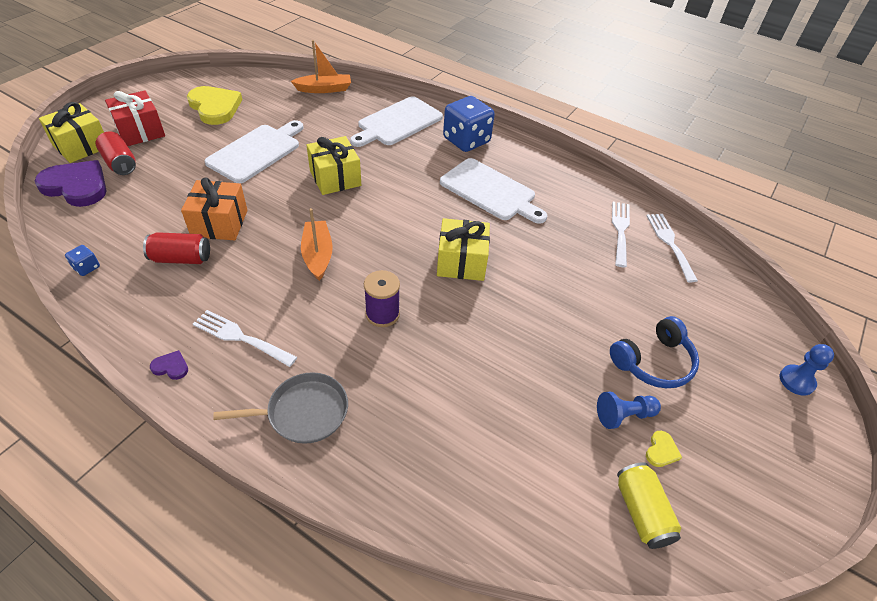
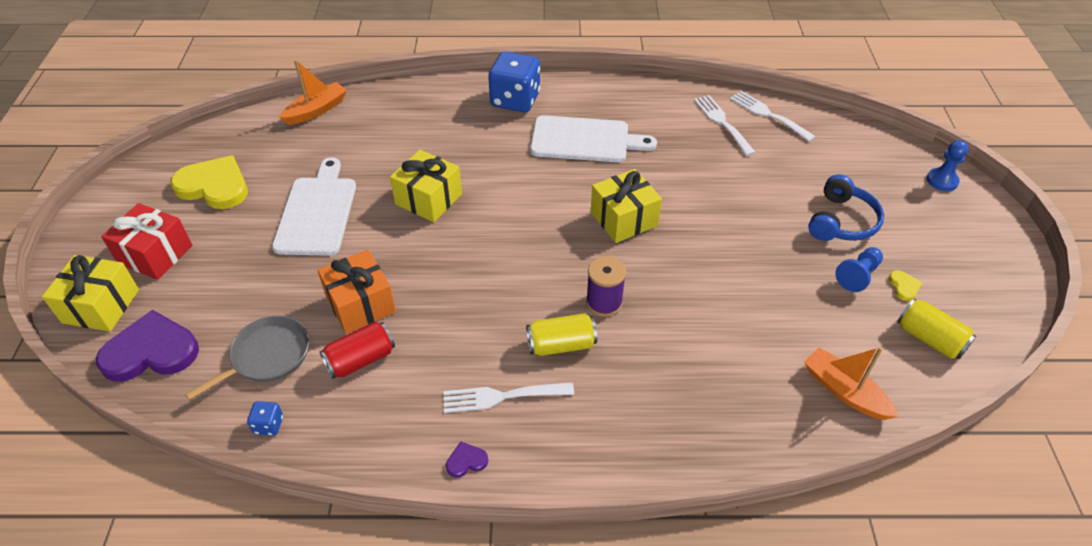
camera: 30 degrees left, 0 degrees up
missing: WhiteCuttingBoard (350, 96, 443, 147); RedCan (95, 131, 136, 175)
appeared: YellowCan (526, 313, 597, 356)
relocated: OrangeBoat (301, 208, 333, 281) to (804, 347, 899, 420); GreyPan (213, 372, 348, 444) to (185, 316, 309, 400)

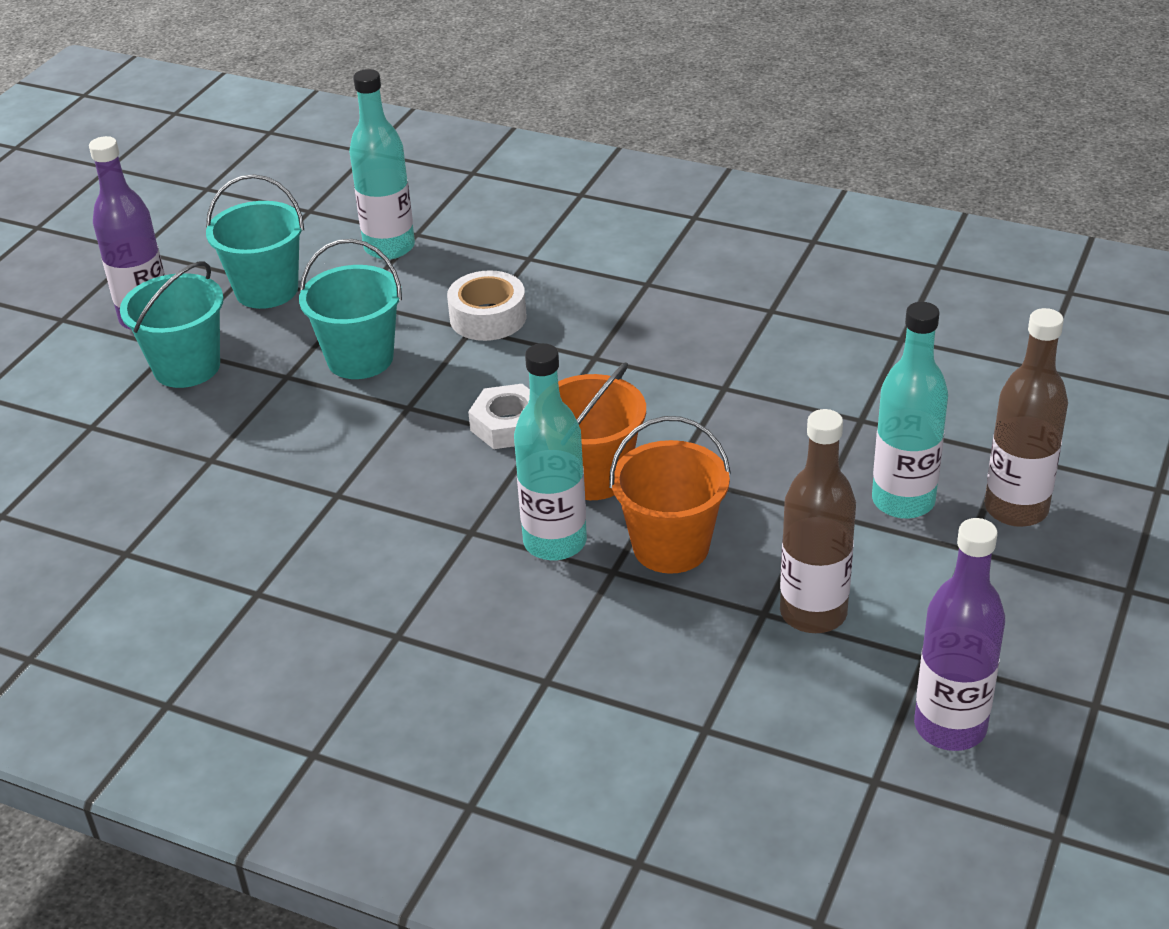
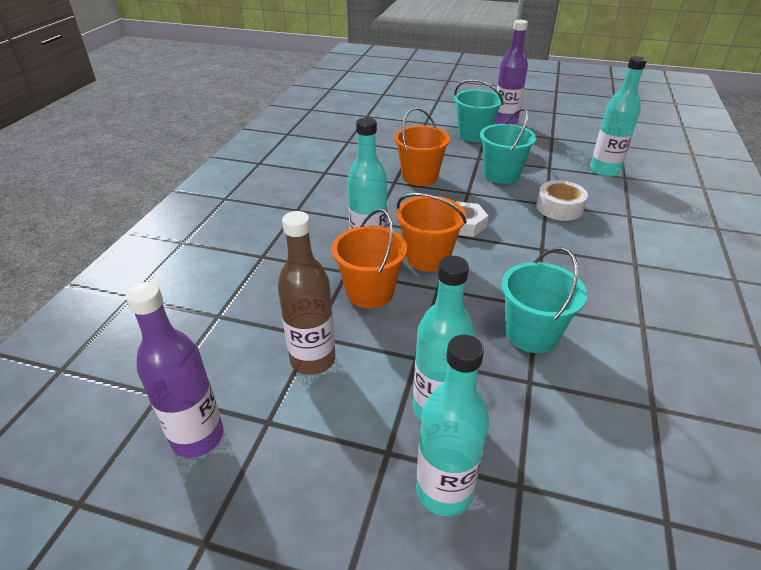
camera: 80 degrees right, 0 degrees up
appeared: OrangeBucket (394, 107, 450, 186)
relocated: TurquoiseBucket (206, 174, 304, 309) to (501, 248, 587, 353)
colour: BrownBottle (985, 308, 1068, 527) to TurquoiseBottle (416, 335, 489, 516)

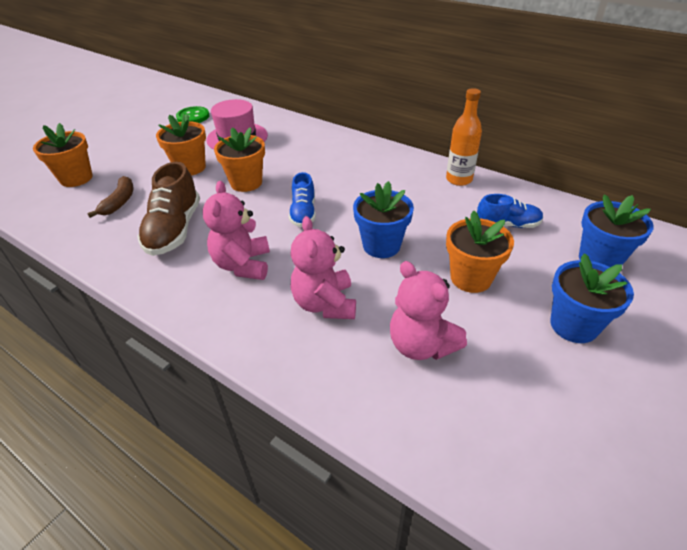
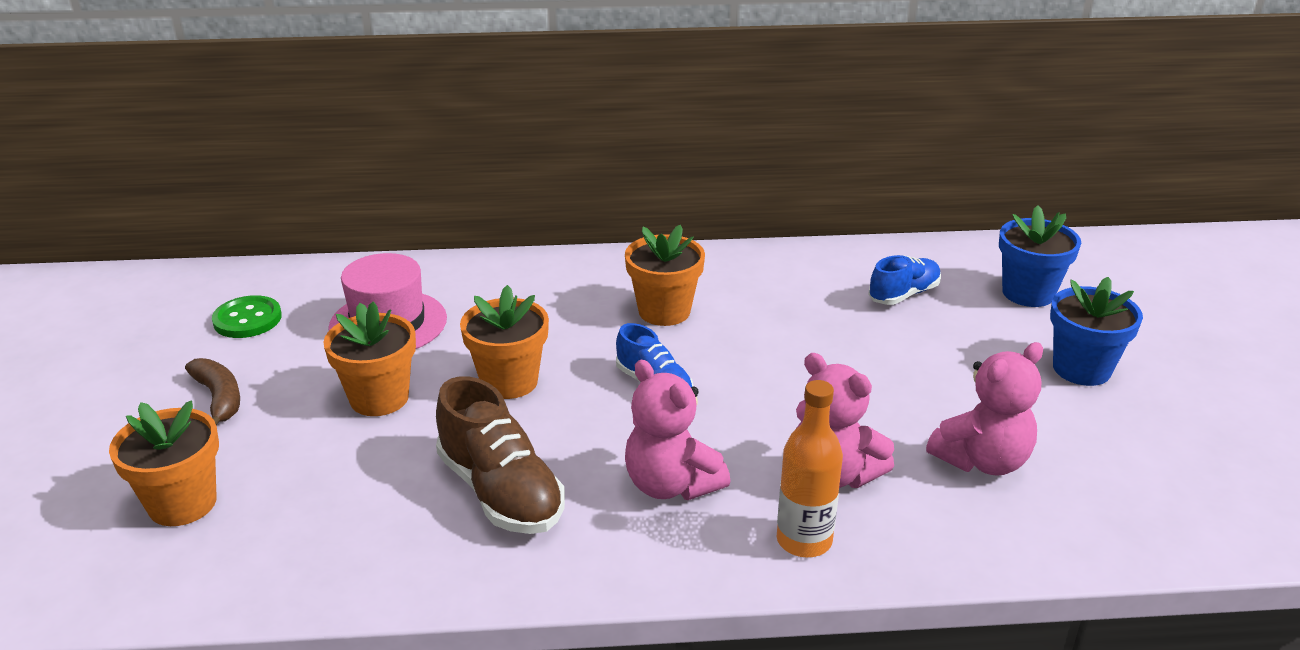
camera: 40 degrees left, 10 degrees down
missing: BlueFlowerPot (353, 181, 414, 258)
relocated: OrangeBottle (446, 88, 482, 186) to (777, 380, 843, 557); BrownBanana (87, 176, 134, 218) to (185, 358, 240, 425); OrangeFlowerPot (446, 211, 514, 293) to (625, 225, 705, 326)
spun: PinkTeddyBear (390, 261, 467, 360) = (926, 342, 1043, 476) 45 degrees counterclockwise

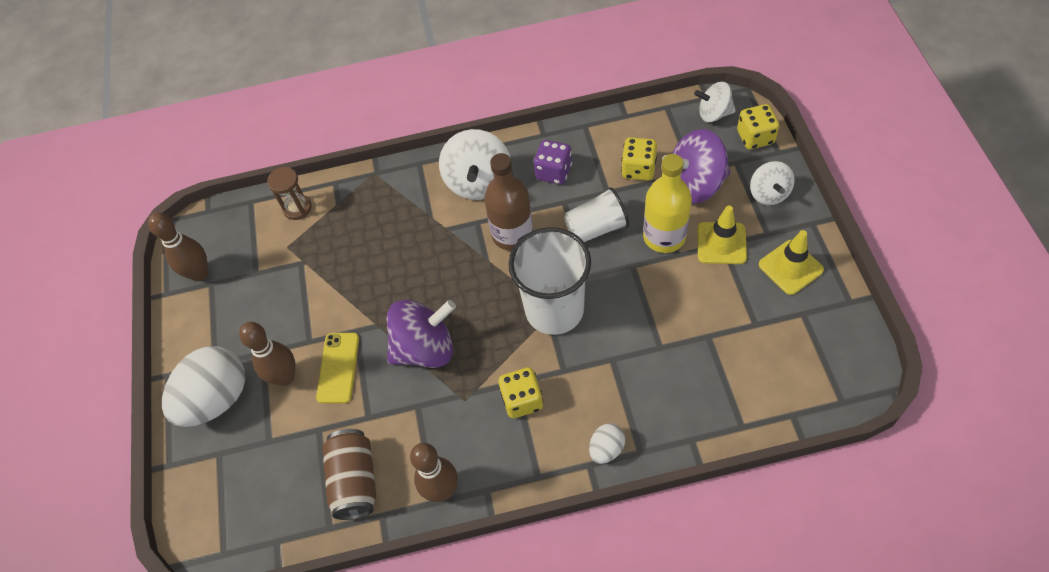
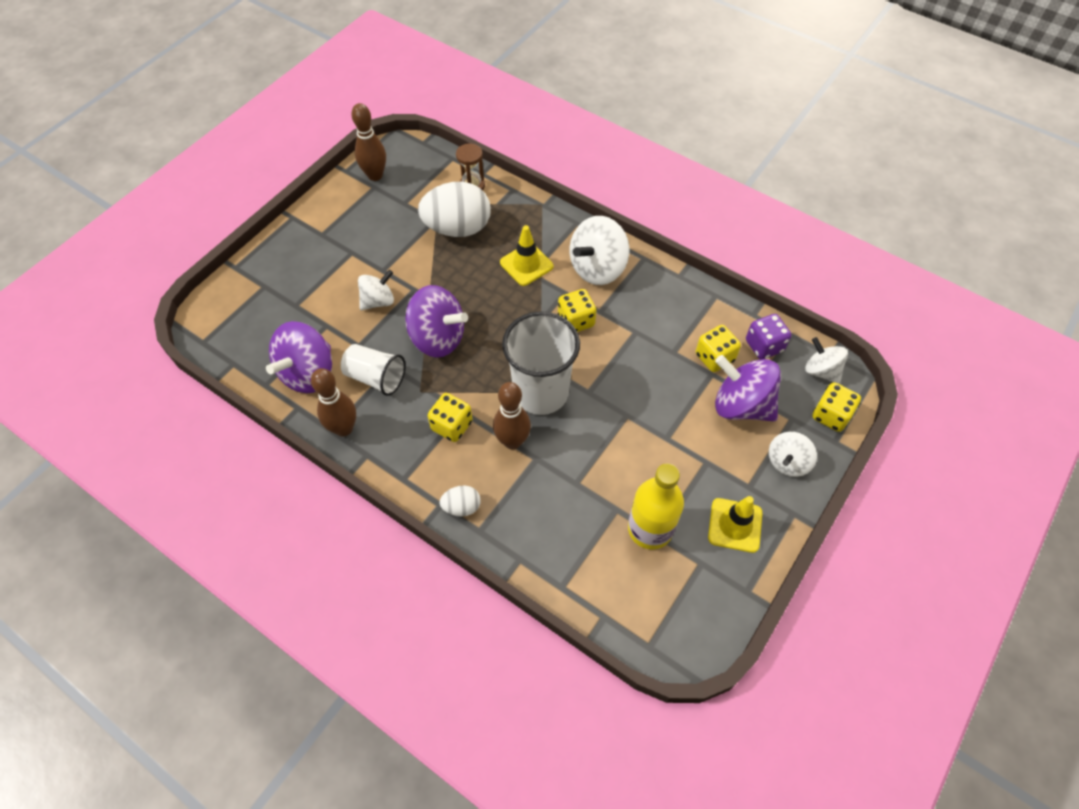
camera: 40 degrees right, 0 degrees up
relocated: PurpleDice (533, 140, 572, 184) to (746, 314, 791, 360); YellowBottle (643, 154, 692, 253) to (628, 464, 684, 549); WhiteCup (564, 187, 629, 242) to (341, 344, 406, 396); YellowTrafficCone (697, 206, 747, 264) to (500, 225, 553, 286); BrownBowlingPin (239, 322, 295, 386) to (493, 382, 531, 449); WhiteEgg (162, 346, 245, 427) to (418, 182, 491, 237)
exchanged: BrownBottle (484, 153, 533, 251) to YellowDice (558, 289, 597, 332); YellowPhone (316, 333, 359, 404) to WhiteSpinningTop (358, 270, 394, 310); BrownCan (322, 429, 376, 520) to PurpleSpinningTop (266, 321, 332, 393)

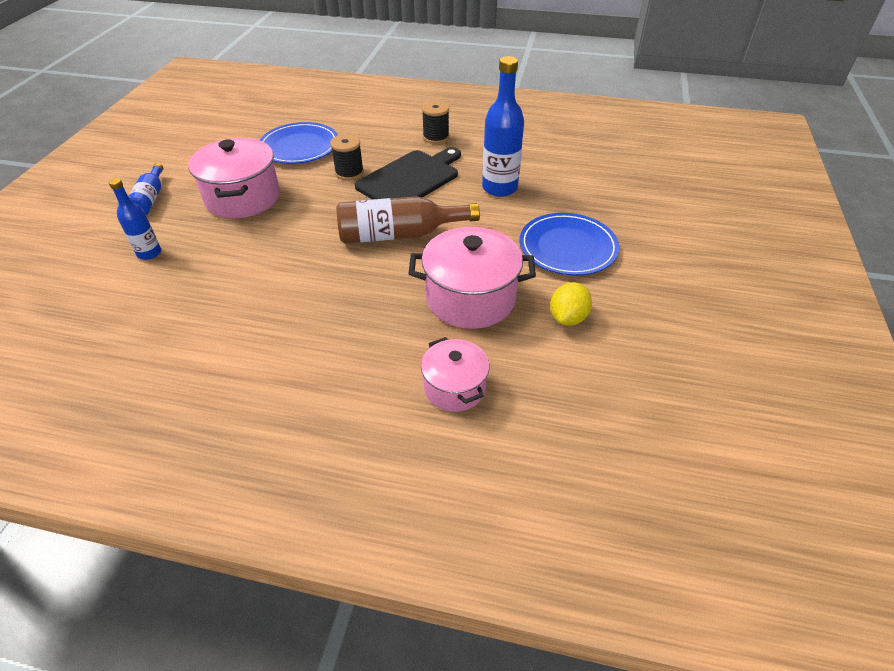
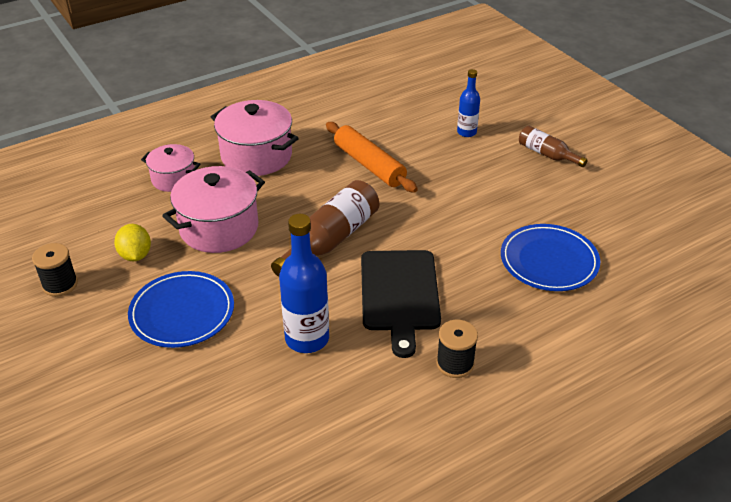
camera: 135 degrees right, 5 degrees down
appeared: OrangeRollingPin (326, 122, 418, 193)
relocated: BlackSpool (330, 134, 364, 181) to (32, 243, 78, 297); PinkPot (188, 138, 280, 218) to (211, 100, 299, 176)
colour: BlueBottle (128, 163, 164, 215) to BrownBottle (519, 126, 588, 167)

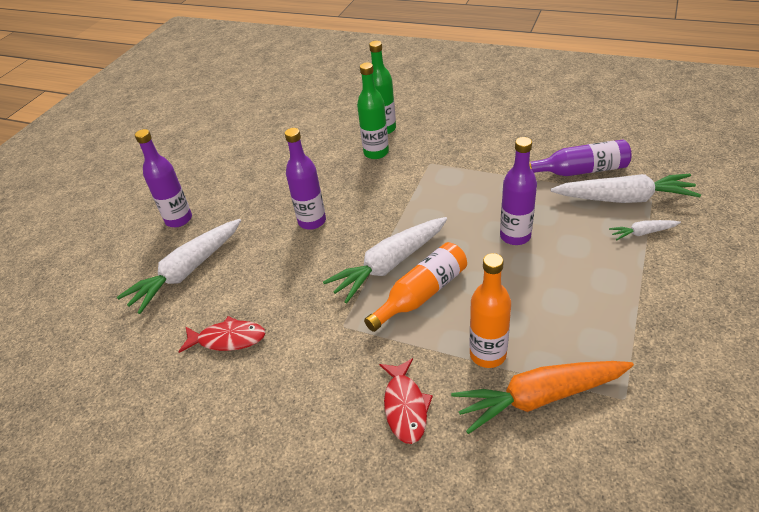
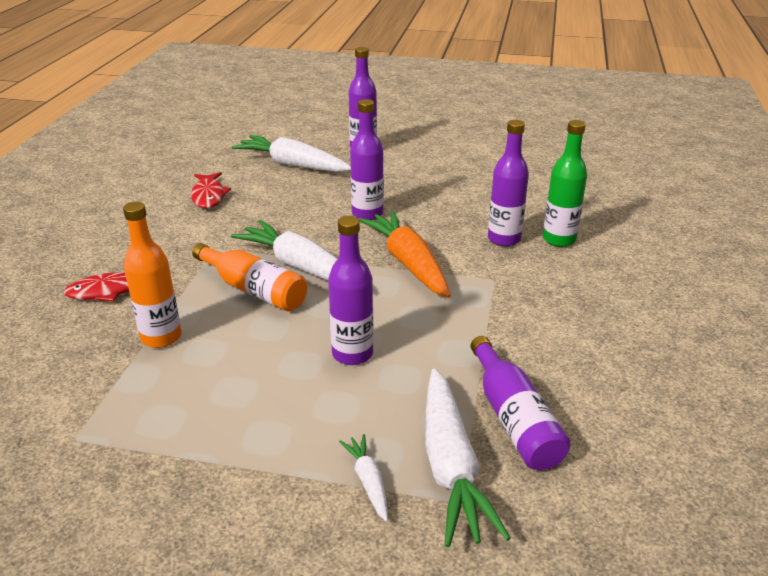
camera: 75 degrees right, 10 degrees down
relocated: OrangeCarrot (451, 361, 634, 434) to (359, 211, 451, 298)
colour: GreenBottle (357, 62, 389, 159) to PurpleBottle (488, 120, 529, 246)

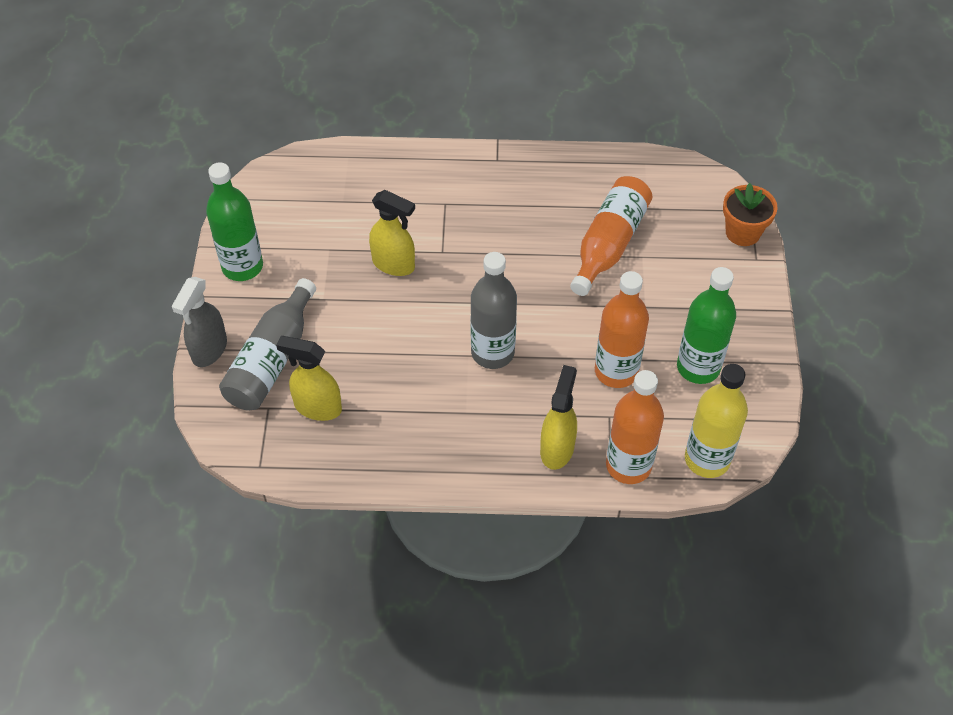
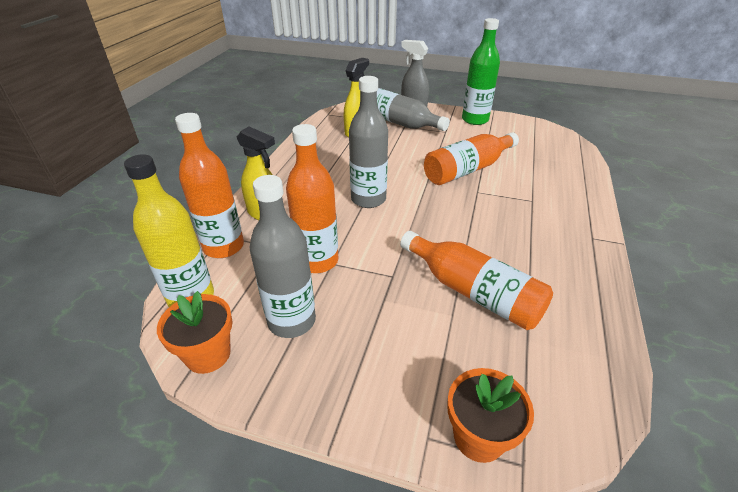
camera: 105 degrees right, 15 degrees down
appeared: OrangeFlowerPot (157, 291, 232, 374)
exchanged: YellowSprayBottle (369, 190, 415, 276) to OrangeBottle (424, 132, 519, 185)
colour: GreenBottle (677, 267, 736, 384) to GreyBottle (250, 175, 316, 338)

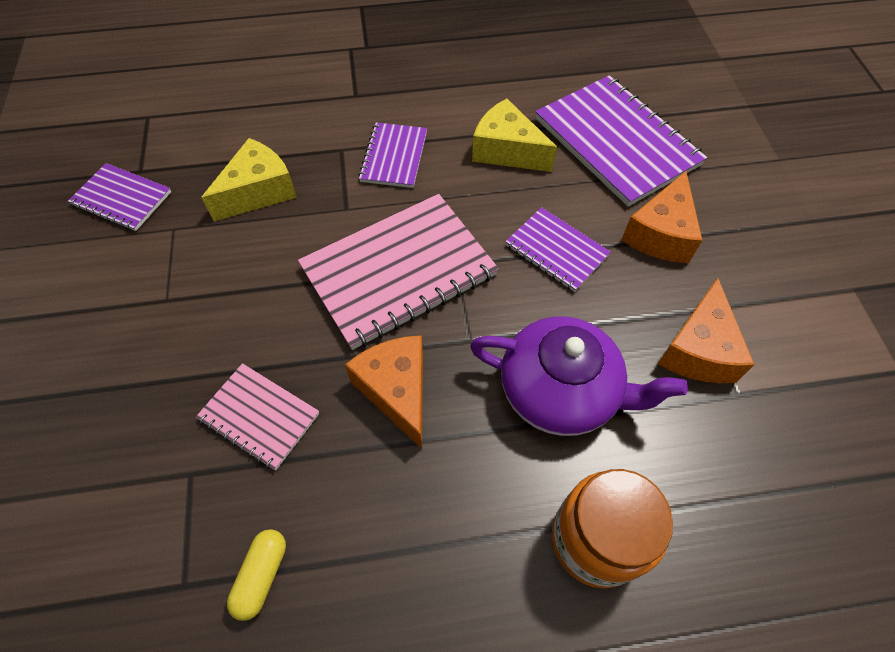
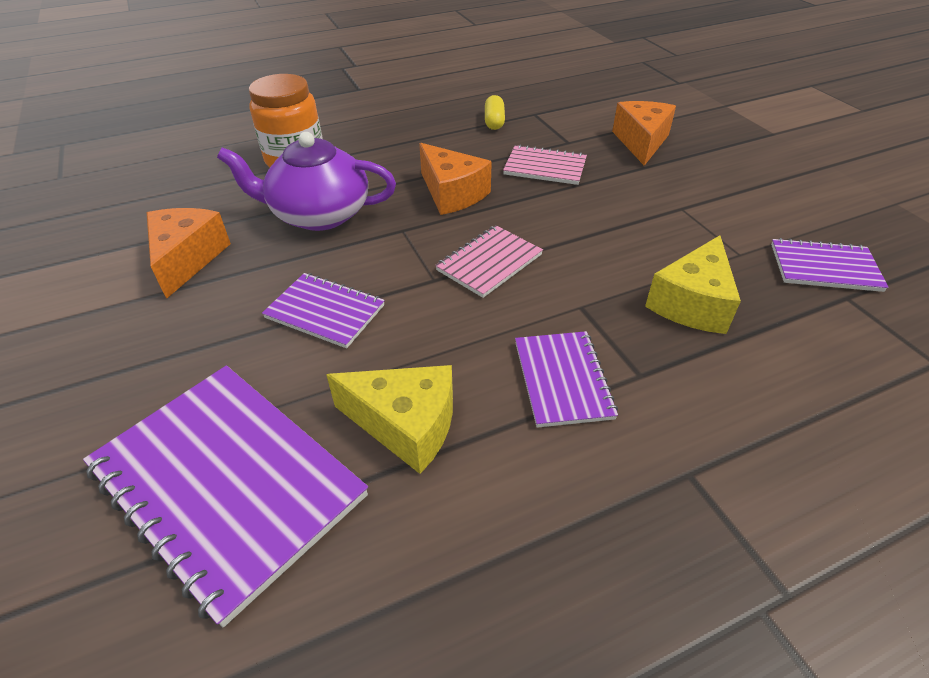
camera: 165 degrees right, 15 degrees down
relocated: OrangeCheese (621, 171, 703, 263) to (612, 101, 676, 166)
size: PinkNotebook (298, 194, 499, 350) = (435, 225, 543, 298) x0.54

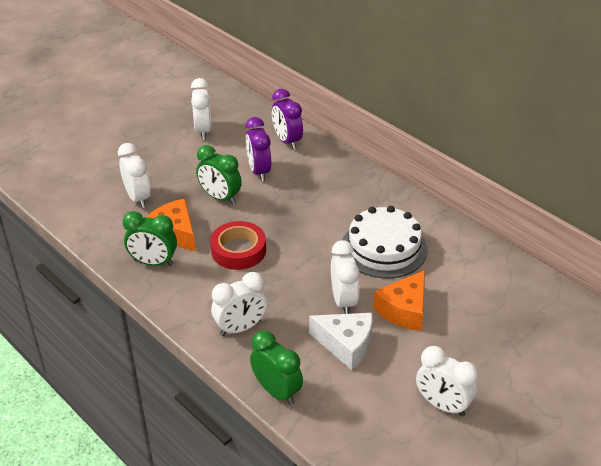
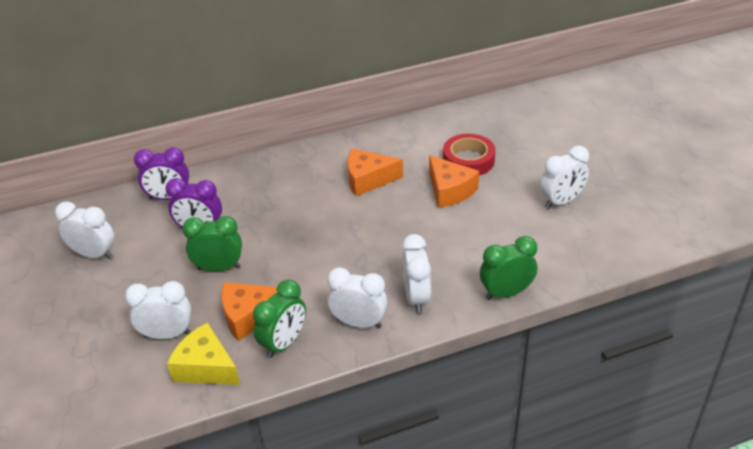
camera: 65 degrees left, 0 degrees up
missing: WhiteCheese (309, 313, 373, 370)
appeared: YellowCheese (167, 323, 240, 385)
relocated: RedTape (210, 221, 266, 270) to (443, 134, 495, 176); WhiteClock (331, 240, 360, 314) to (327, 267, 387, 328)
exchanged: WhiteCake (342, 206, 428, 278) to OrangeCheese (348, 148, 403, 196)
spun: GreenClock (196, 145, 242, 205) = (182, 216, 242, 271) 150 degrees counterclockwise

